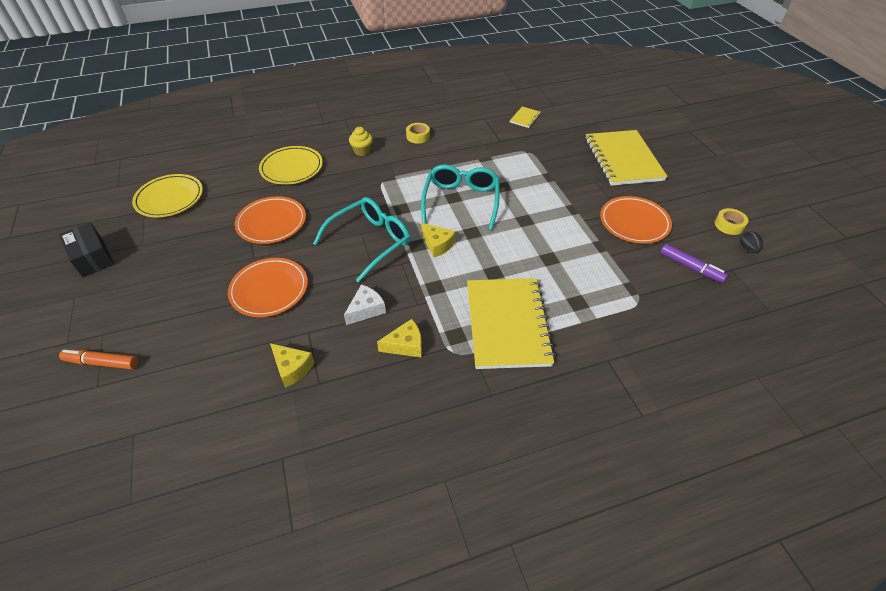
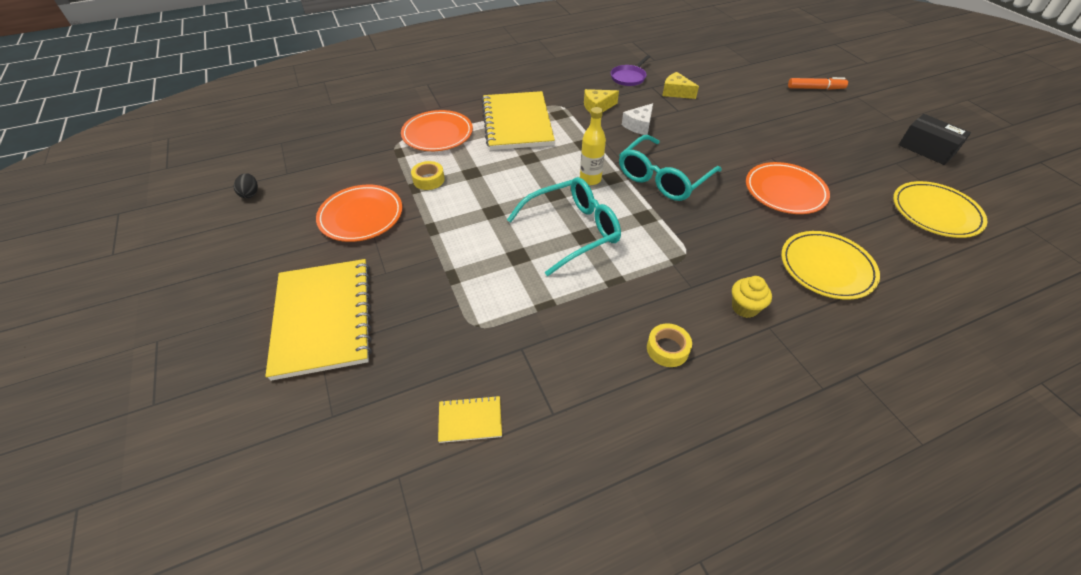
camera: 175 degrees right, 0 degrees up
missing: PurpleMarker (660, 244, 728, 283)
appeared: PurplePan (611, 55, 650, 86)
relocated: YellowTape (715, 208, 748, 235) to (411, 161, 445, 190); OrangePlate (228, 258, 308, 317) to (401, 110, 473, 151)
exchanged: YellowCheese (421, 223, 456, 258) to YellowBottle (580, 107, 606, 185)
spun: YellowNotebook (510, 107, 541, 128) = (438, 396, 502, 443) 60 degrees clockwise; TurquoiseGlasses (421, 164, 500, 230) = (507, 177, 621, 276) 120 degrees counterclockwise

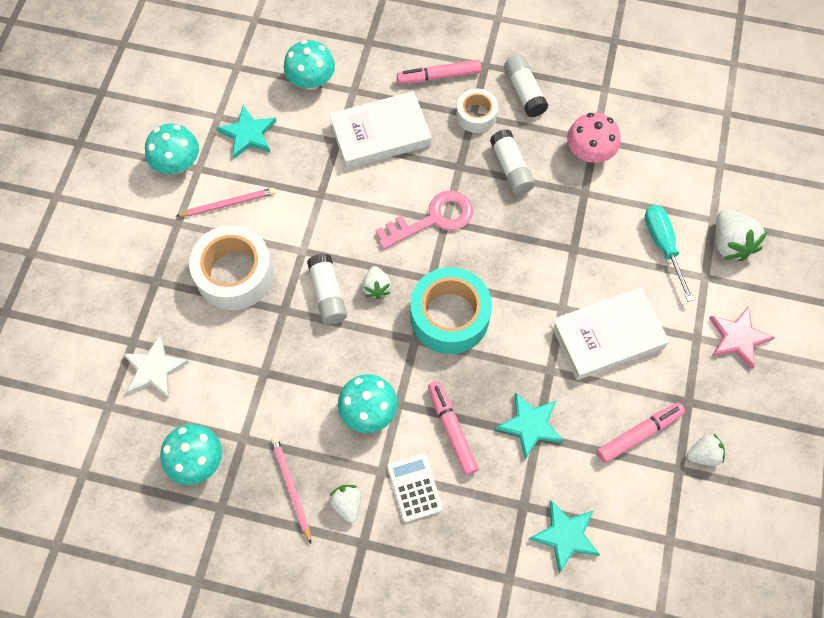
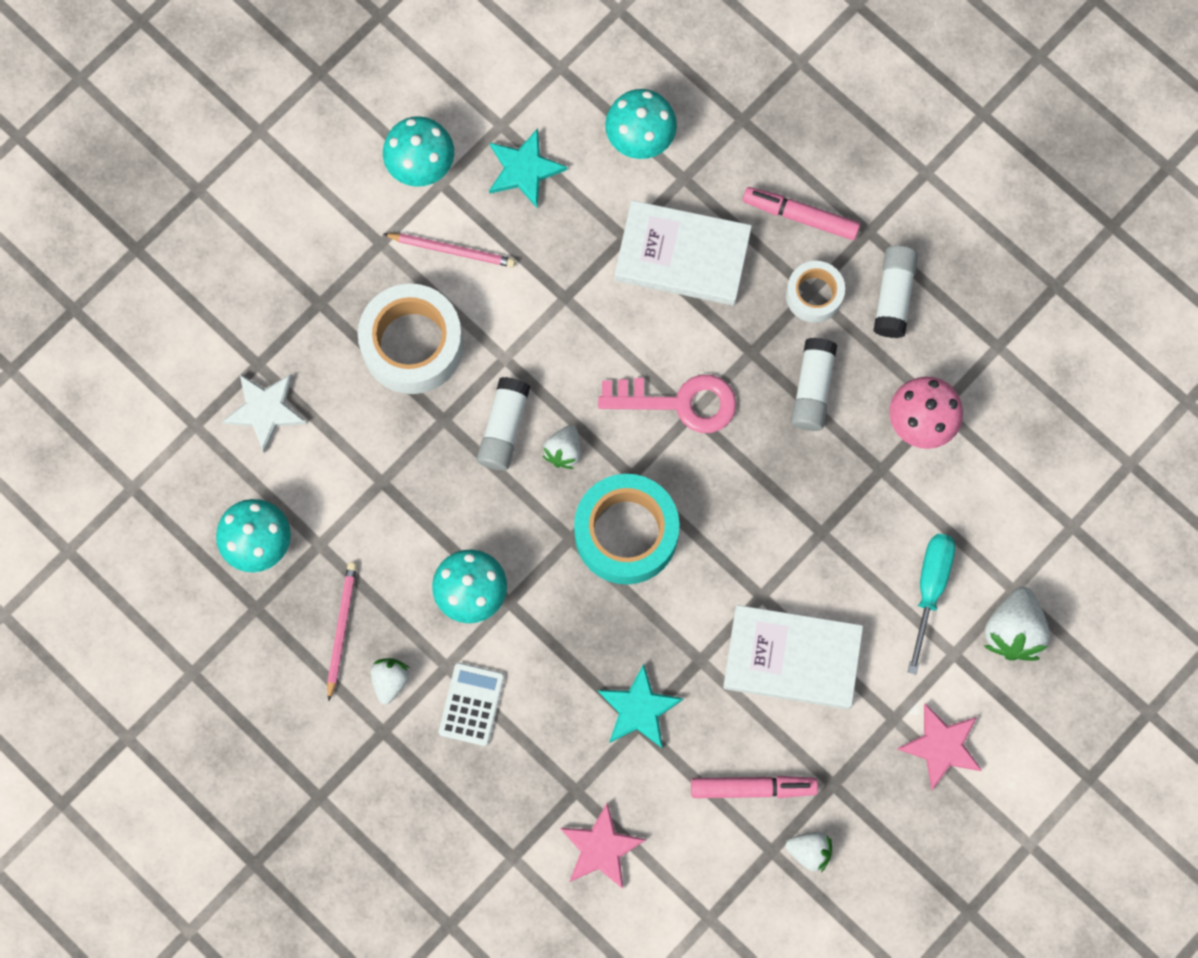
camera: 30 degrees right, 10 degrees up
missing: PinkMarker (428, 381, 479, 475)
colour: TurquoiseStar (529, 500, 600, 573) to PinkStar (560, 802, 647, 889)

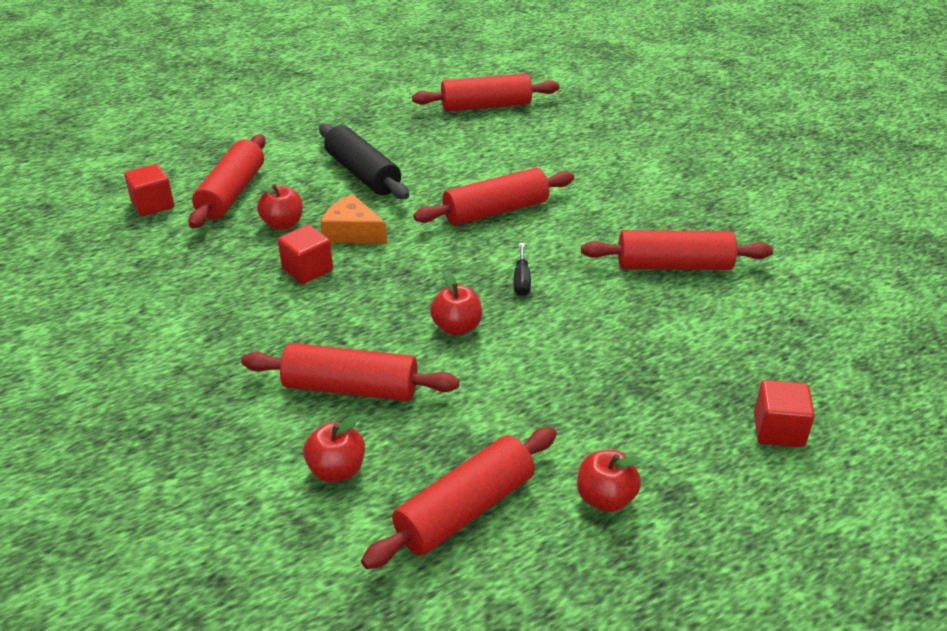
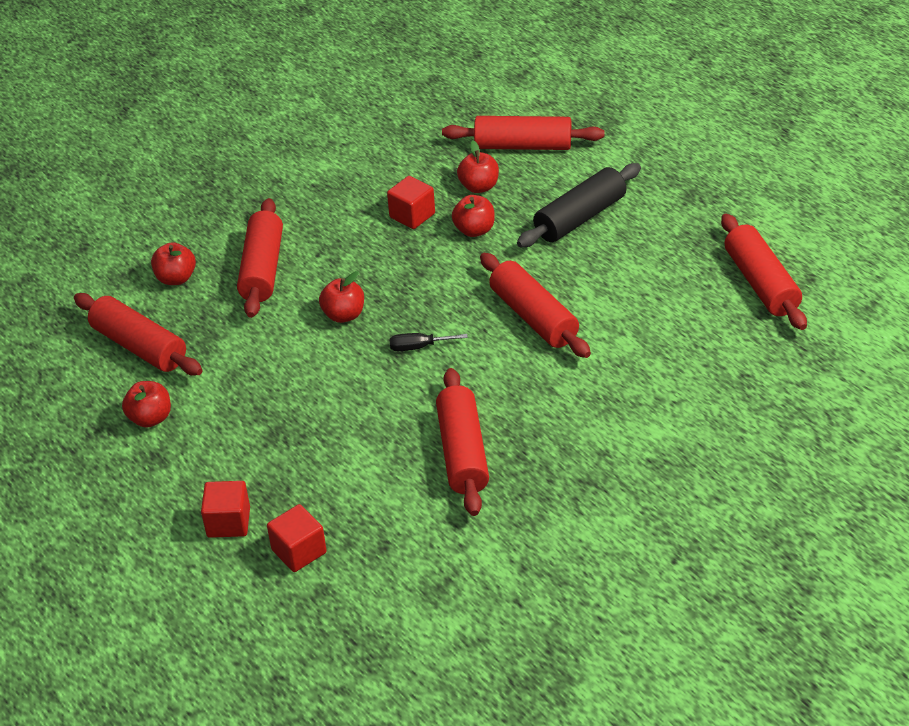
camera: 85 degrees right, 5 degrees up
relocated: RedCube (124, 164, 174, 217) to (267, 504, 327, 572)
exchanged: OrangeCheese (321, 194, 387, 244) to RedApple (452, 195, 495, 237)

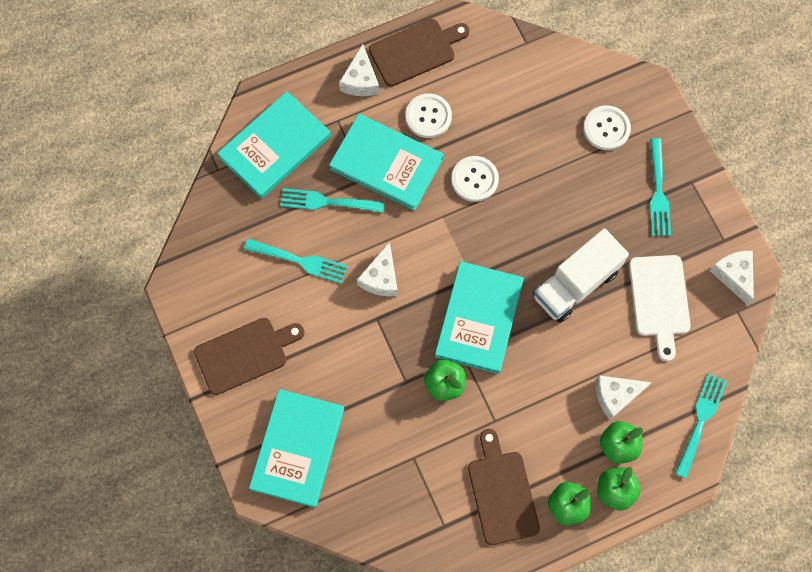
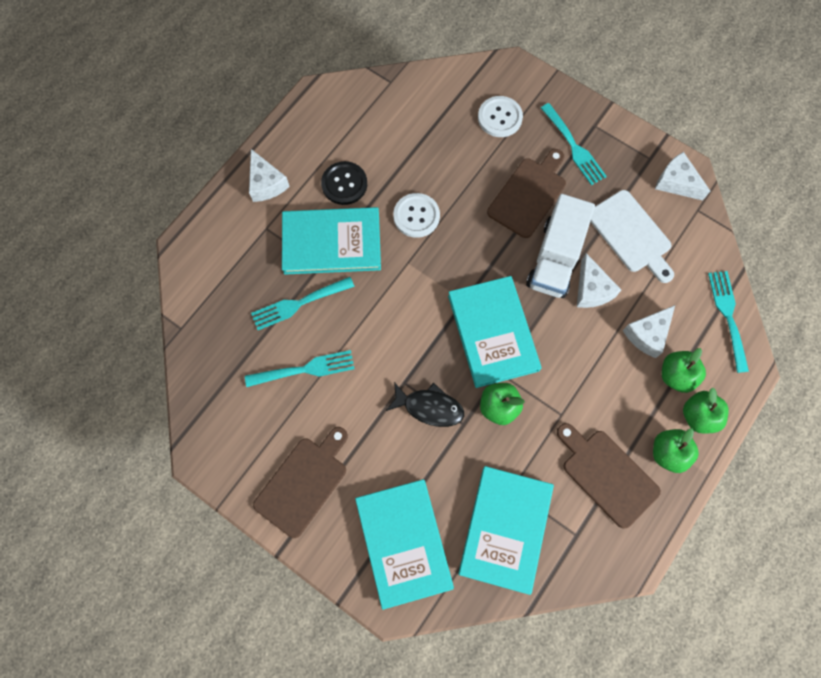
camera: 30 degrees left, 0 degrees up
appeared: BlackFish (386, 382, 464, 427)
relocated: BrownCuttingBoard (369, 19, 470, 87) to (487, 149, 566, 238); TurquoiseBook (217, 91, 331, 199) to (458, 466, 554, 595); WhiteCheese (357, 242, 398, 296) to (577, 253, 621, 308)
colour: WhiteButton (405, 93, 452, 138) to BlackButton (321, 161, 367, 205)

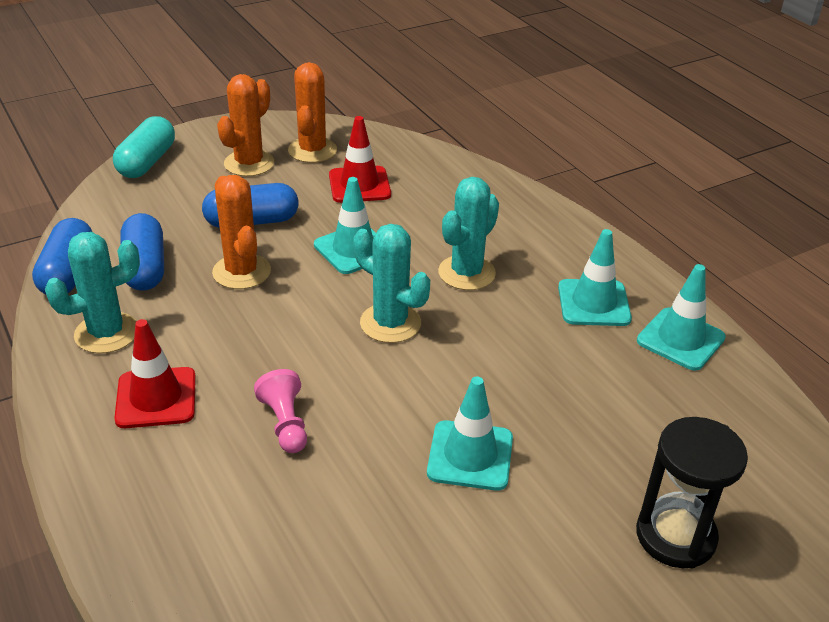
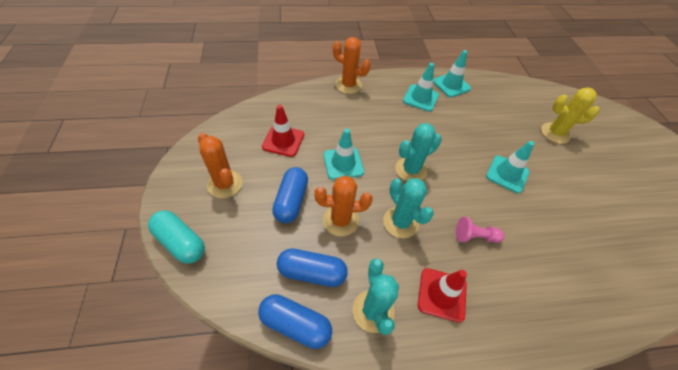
camera: 70 degrees left, 15 degrees up
relocated: OrangeCactus (288, 62, 337, 163) to (333, 37, 371, 94); TurquoiseCactus (438, 177, 499, 290) to (383, 178, 434, 238)
exchanged: BlackHourglass (636, 417, 748, 568) to YellowCactus (541, 87, 599, 144)

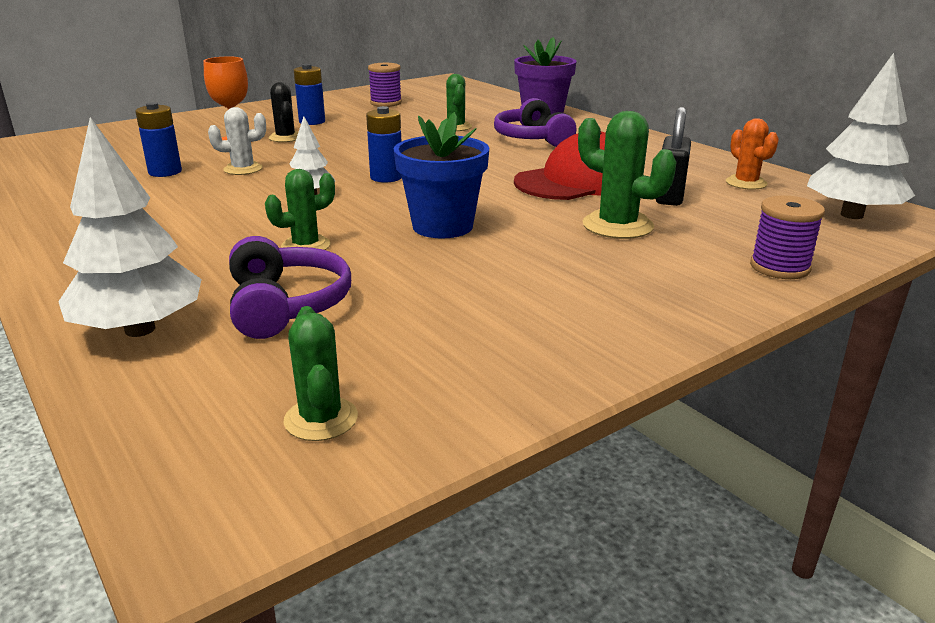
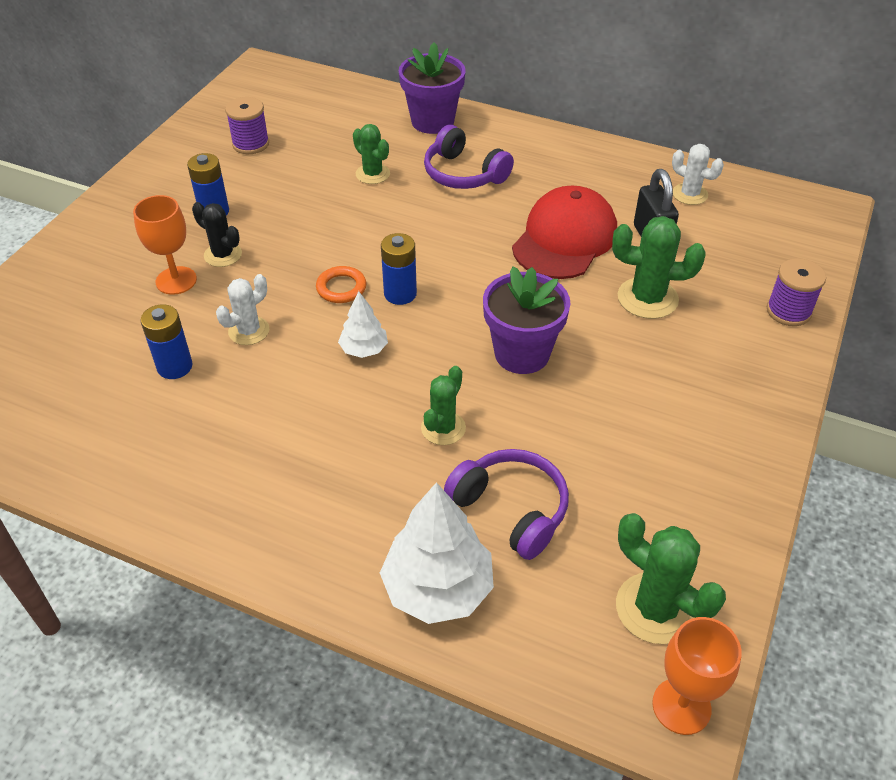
camera: 30 degrees left, 20 degrees up
missing: WhiteTree (807, 53, 915, 219)
appeared: OrangeRing (316, 266, 366, 303); OrangeGoblet (652, 617, 742, 735)
colour: BlueFlowerPot (394, 112, 489, 238) to PurpleFlowerPot (483, 267, 570, 374); OrangeCactus (726, 118, 779, 190) to WhiteCactus (672, 144, 724, 205)
size: GreenCactus (284, 306, 358, 441) = (616, 513, 726, 644) x1.53

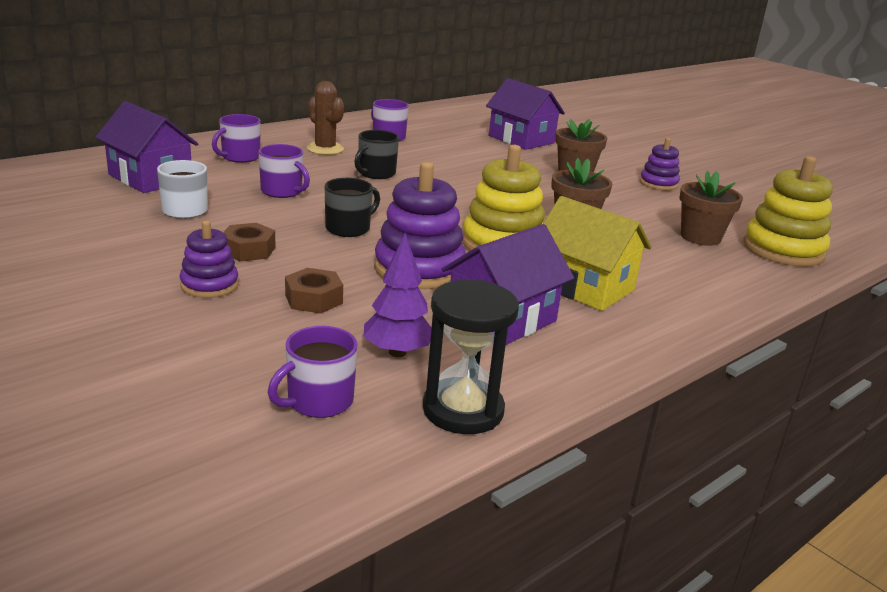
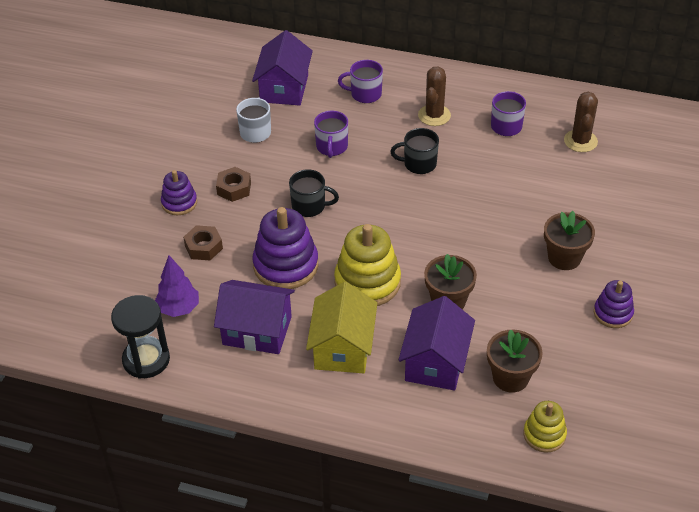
camera: 60 degrees right, 20 degrees up
missing: PurpleMug (268, 326, 358, 418)
appeared: BrownCactus (564, 92, 598, 152)
relocated: PurpleHouse (486, 78, 565, 150) to (398, 296, 475, 391)
size: YellowStackingToy (743, 156, 833, 267) = (523, 401, 567, 453) x0.57

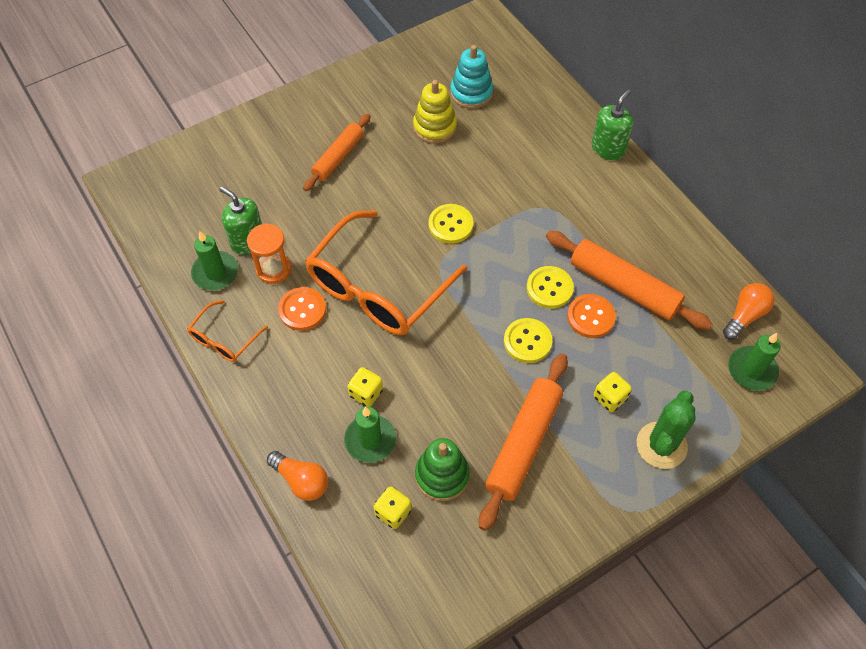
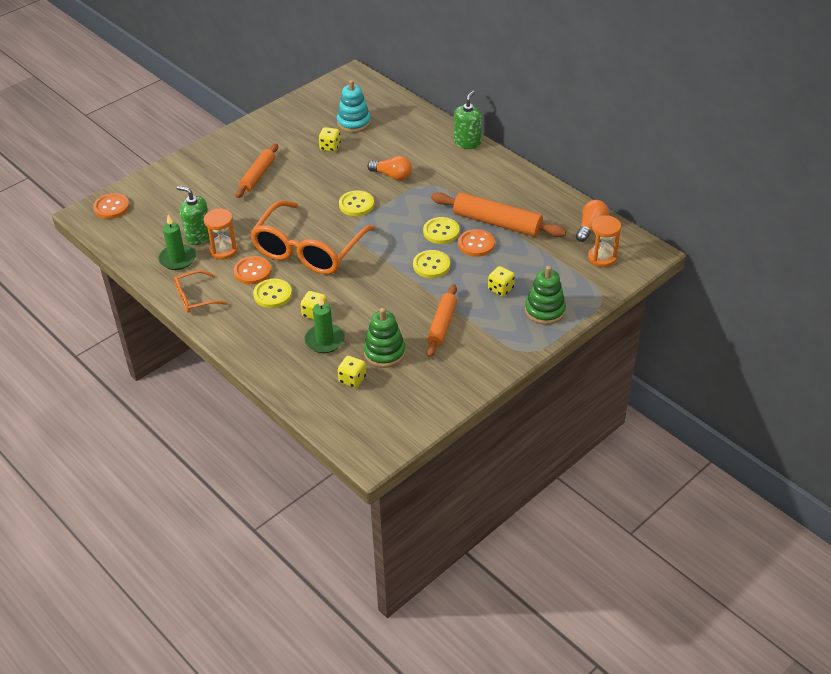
camera: 10 degrees left, 15 degrees down
appeared: OrangeButton (93, 193, 130, 219); YellowButton (253, 278, 292, 308)
relocated: OrangeLightBulb (267, 451, 328, 501) to (367, 156, 412, 181)
exchanged: YellowStackingToy (413, 80, 457, 144) to YellowDice (318, 127, 341, 152); GreenCandle (728, 333, 781, 390) to OrangeHourglass (588, 215, 621, 267); GreenCactus (637, 391, 696, 469) to GreenStackingToy (525, 266, 566, 325)
spun: OrangeGlasses (187, 300, 268, 362) = (174, 270, 228, 313) 45 degrees clockwise
size: OrangeRollingPin (479, 354, 568, 531) = (427, 284, 457, 357) x0.66

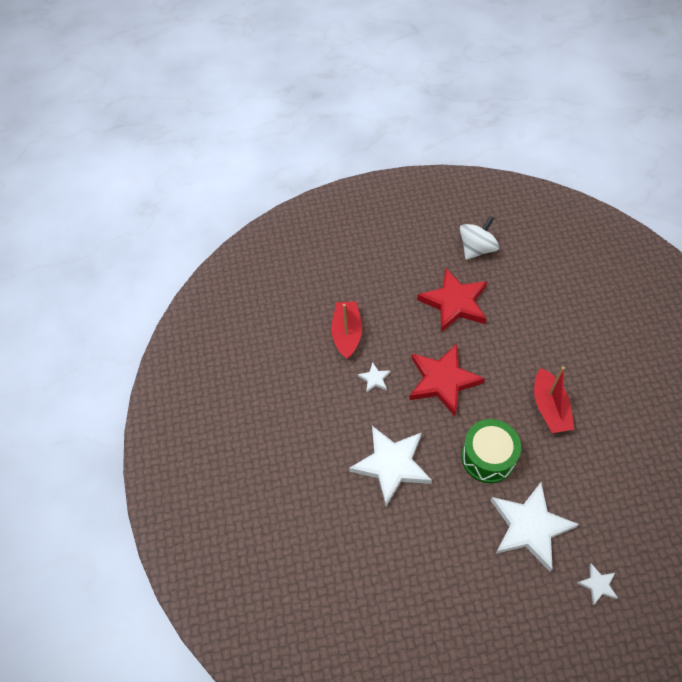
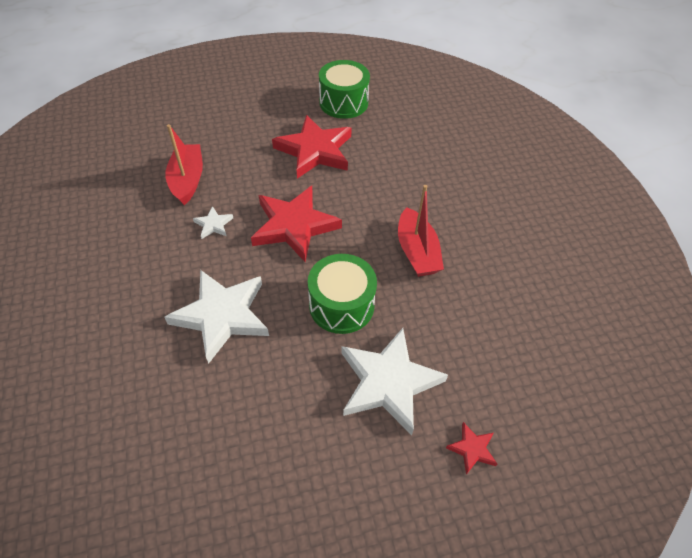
camera: 10 degrees left, 5 degrees down
exchanged: WhiteSpinningTop (460, 216, 499, 260) to GreenDrum (319, 60, 370, 119)
colour: WhiteStar (577, 563, 618, 605) to RedStar (446, 422, 497, 475)

